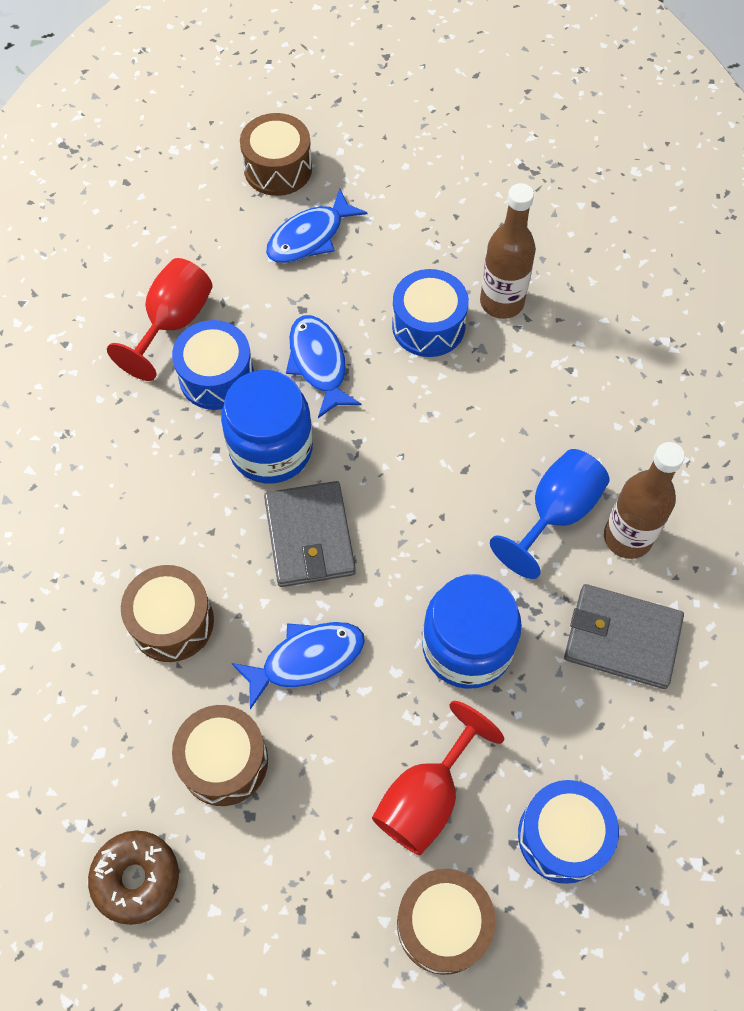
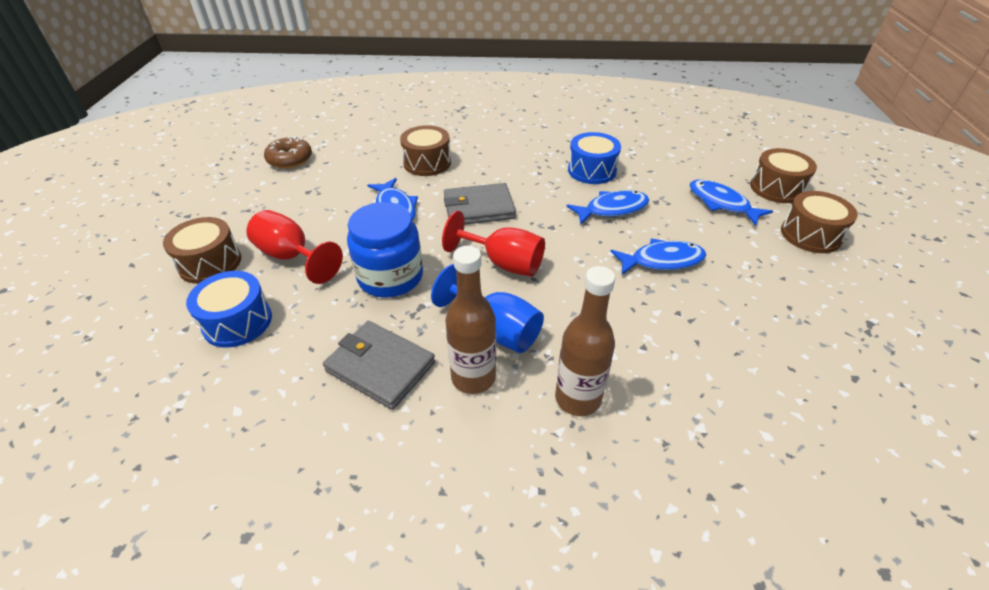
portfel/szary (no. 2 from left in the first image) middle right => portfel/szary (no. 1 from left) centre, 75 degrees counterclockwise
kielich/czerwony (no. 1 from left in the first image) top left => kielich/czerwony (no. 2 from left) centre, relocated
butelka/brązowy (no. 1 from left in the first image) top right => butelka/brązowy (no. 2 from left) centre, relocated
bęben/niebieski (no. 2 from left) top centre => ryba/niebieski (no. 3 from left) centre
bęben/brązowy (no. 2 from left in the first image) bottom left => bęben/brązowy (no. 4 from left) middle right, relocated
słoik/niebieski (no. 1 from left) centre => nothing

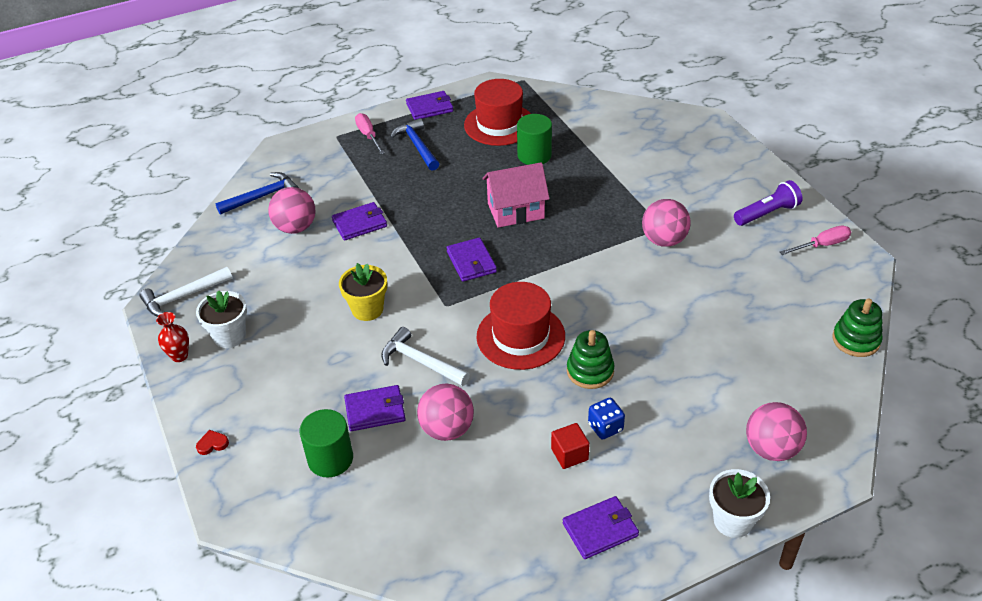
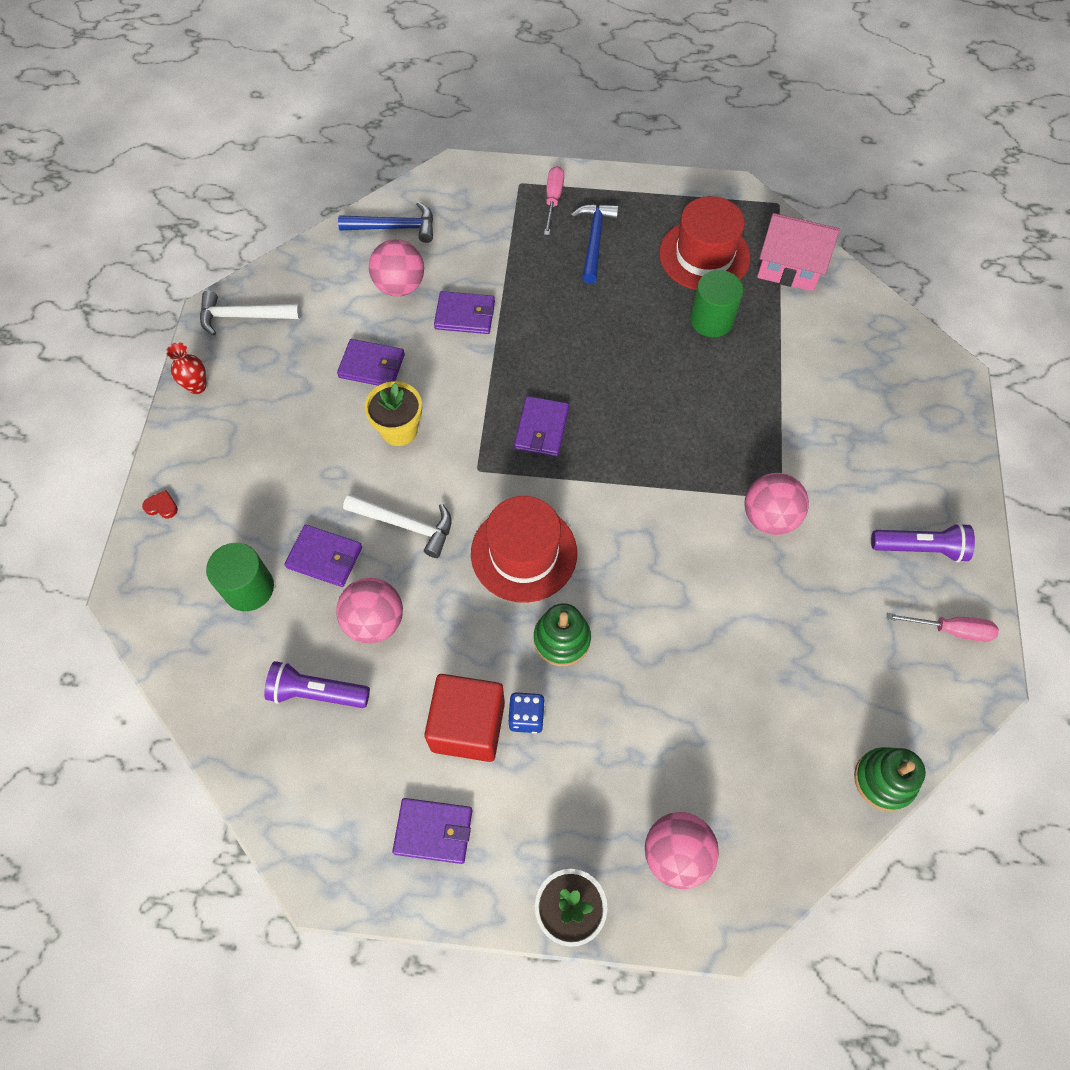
nothing => latarka/fioletowy (no. 1 from left) middle left
portfel/fioletowy (no. 3 from left in the first image) top centre => portfel/fioletowy (no. 2 from left) centre, relocated
młotek/biały (no. 2 from left) centre, 135 degrees clockwise
sześcian/czerwony bottom centre, x1.91
domek/różowy top centre => domek/różowy top right, relocated
doniczka/biały (no. 1 from left) middle left => nothing

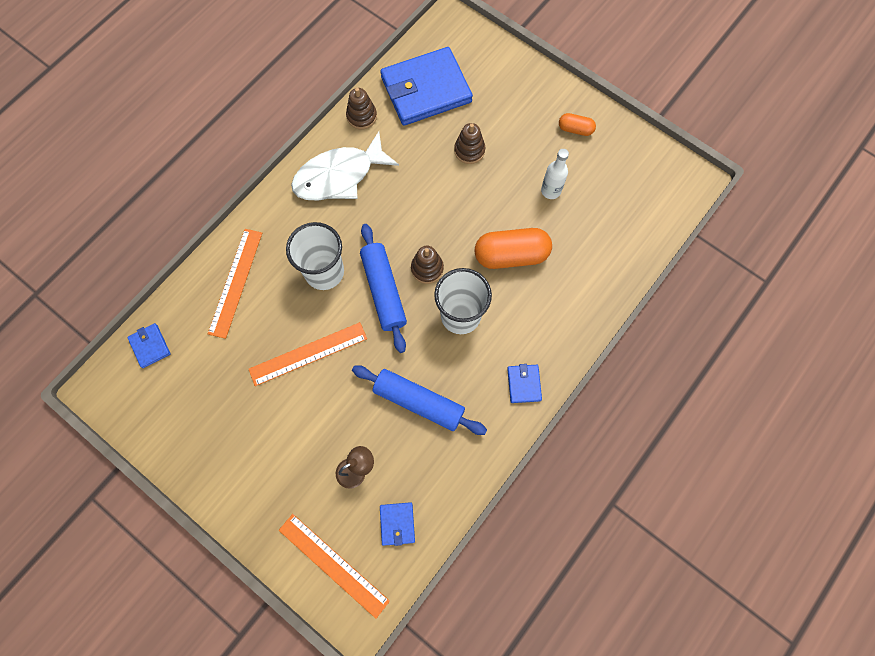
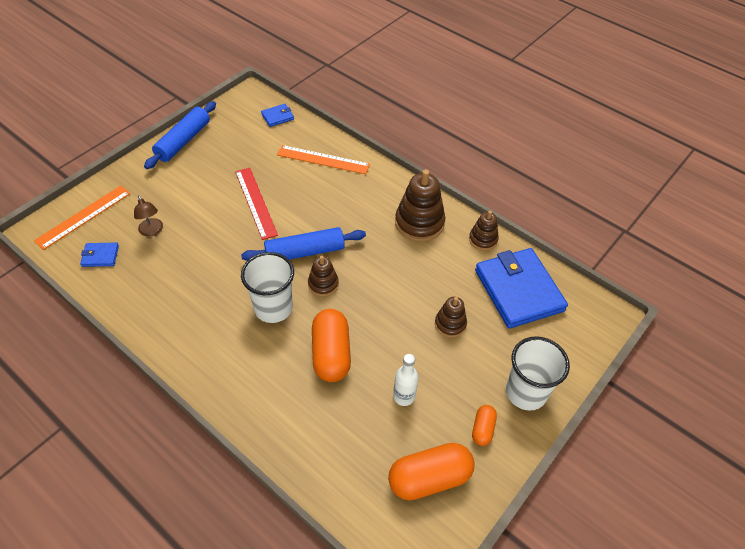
wałek do ciasta/niebieski (no. 2 from left in the first image) centre => wałek do ciasta/niebieski (no. 1 from left) top left, relocated
linijka/pomarańczowy (no. 2 from left) centre => linijka/czerwony centre
nothing => kapsułka/pomarańczowy (no. 2 from left) bottom centre
ryba/biały top centre => zabawka nakładanka/brązowy (no. 2 from left) centre
szklanka/biały (no. 1 from left in the first image) centre => szklanka/biały (no. 2 from left) bottom right, relocated
portfel/niebieski (no. 4 from left) centre => nothing

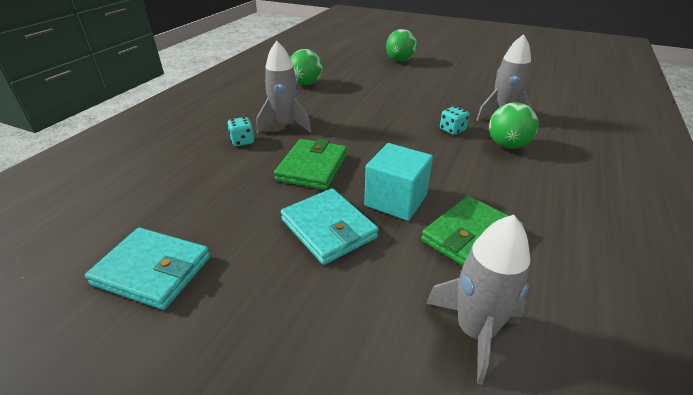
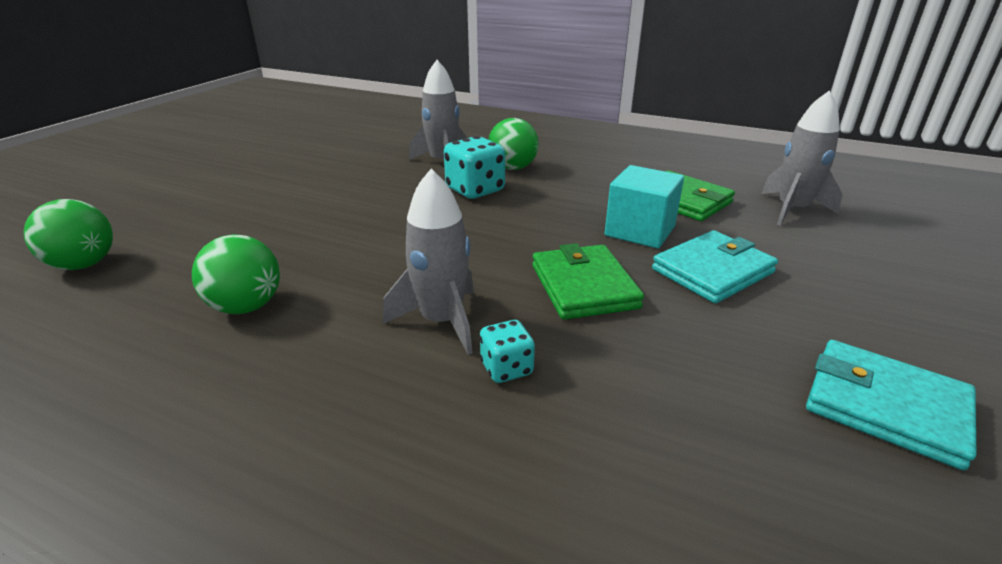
piłka/zielony (no. 2 from left in the first image) top centre => piłka/zielony (no. 1 from left) middle left, relocated
kostka do gry/turkusowy (no. 2 from left in the first image) top centre => kostka do gry/turkusowy (no. 1 from left) top centre, x1.75
portfel/zielony (no. 1 from left) centre, 60 degrees clockwise
portfel/turkusowy (no. 1 from left in the first image) bottom left => portfel/turkusowy (no. 2 from left) bottom right, 75 degrees counterclockwise

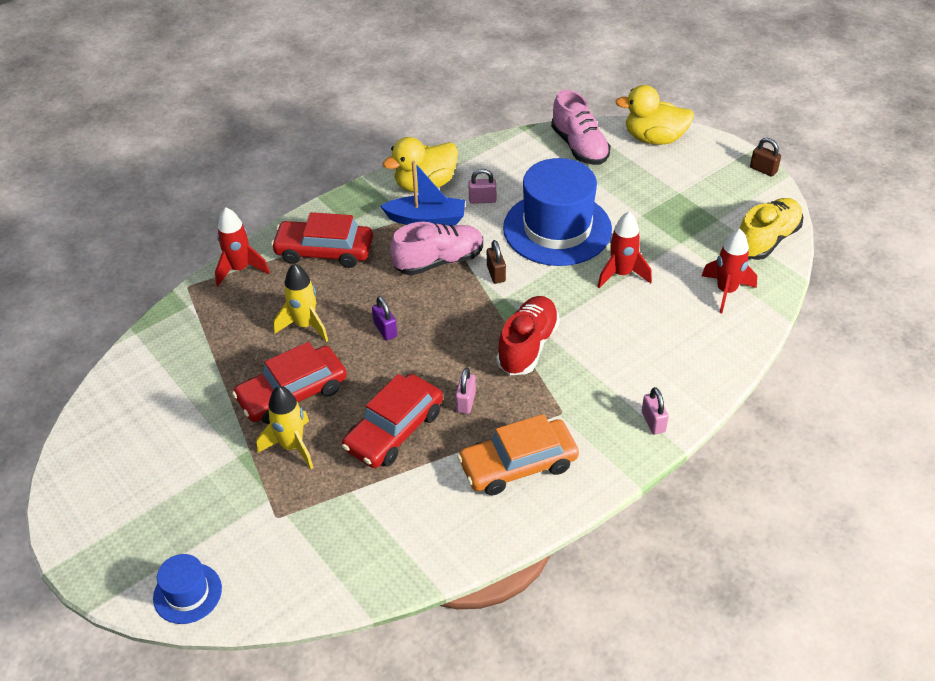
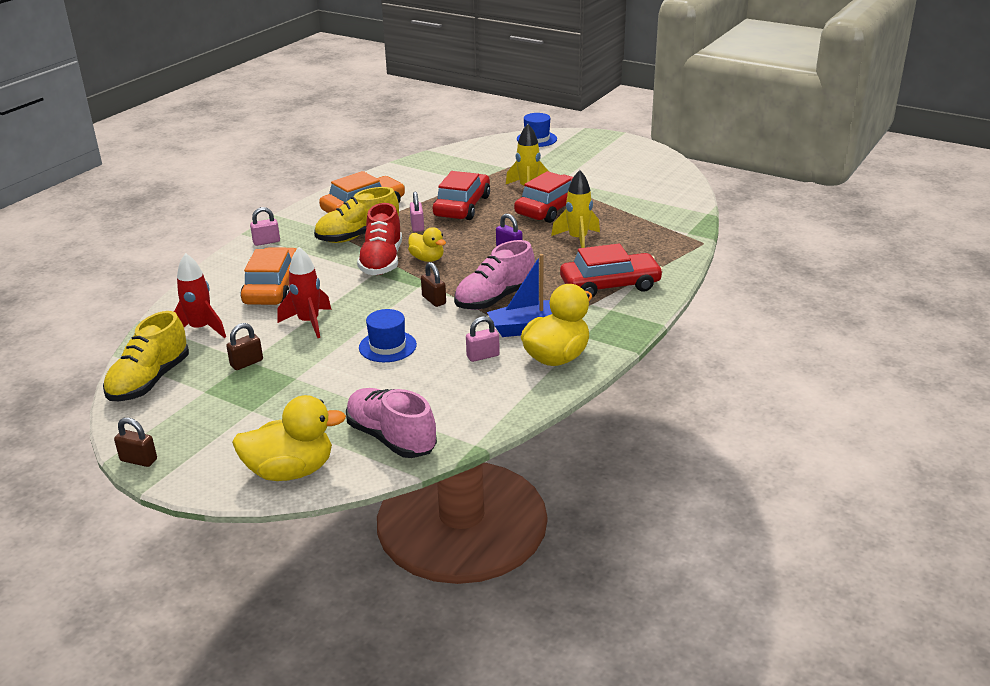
nothing => kłódka/brązowy (no. 2 from left) middle left
nothing => samochód/pomarańczowy (no. 1 from left) middle left
kłódka/różowy (no. 3 from left in the first image) middle right => kłódka/różowy (no. 1 from left) top left, 75 degrees counterclockwise
nothing => but/żółty (no. 2 from left) top centre
kapelusz/niebieski (no. 2 from left in the first image) top centre => kapelusz/niebieski (no. 1 from left) centre, x0.48
nothing => kaczka/żółty (no. 2 from left) centre
rakieta/czerwony (no. 1 from left) middle left => nothing

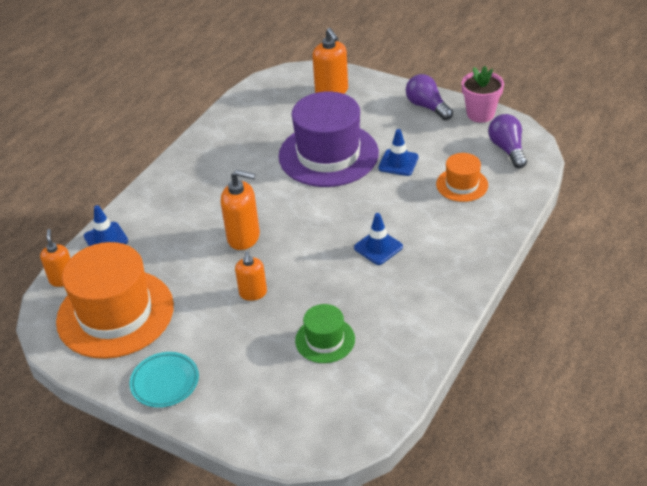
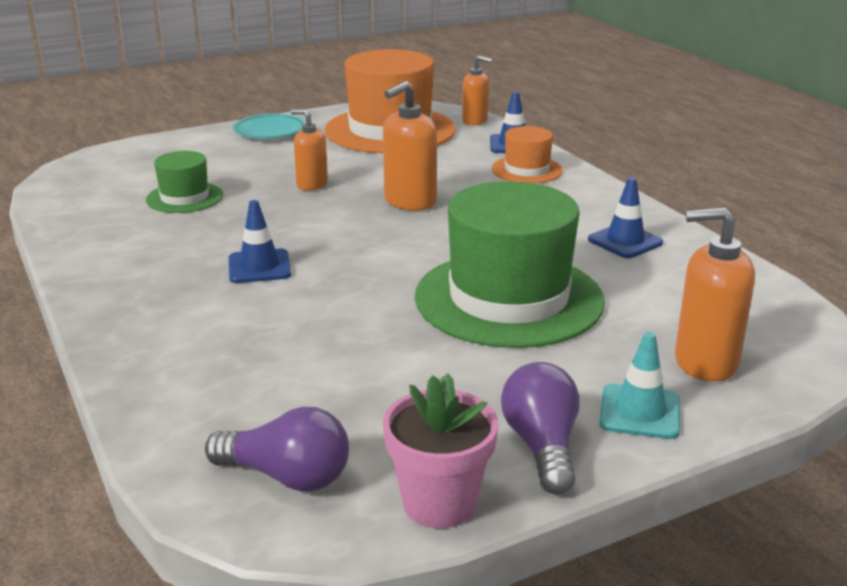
kapelusz/fioletowy top centre => kapelusz/zielony (no. 2 from left) centre
kapelusz/pomarańczowy (no. 2 from left) middle right => kapelusz/pomarańczowy (no. 2 from left) top centre, relocated
żarówka/fioletowy (no. 1 from left in the first image) top centre => żarówka/fioletowy (no. 2 from left) bottom centre, 90 degrees counterclockwise
pachołek/niebieski (no. 3 from left) top centre => pachołek/niebieski (no. 3 from left) middle right, relocated
nothing => pachołek/turkusowy middle right

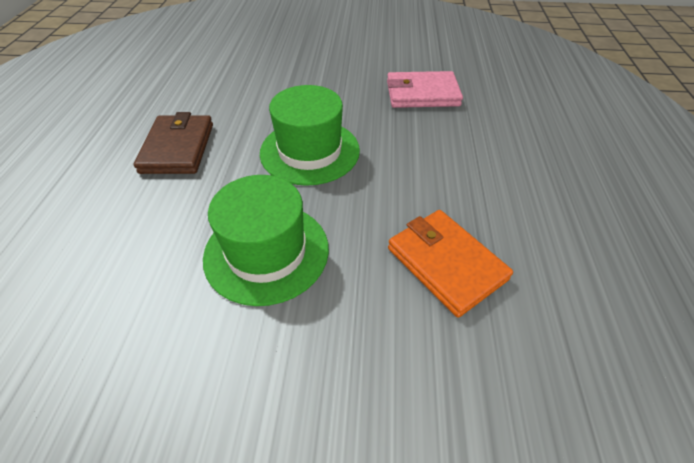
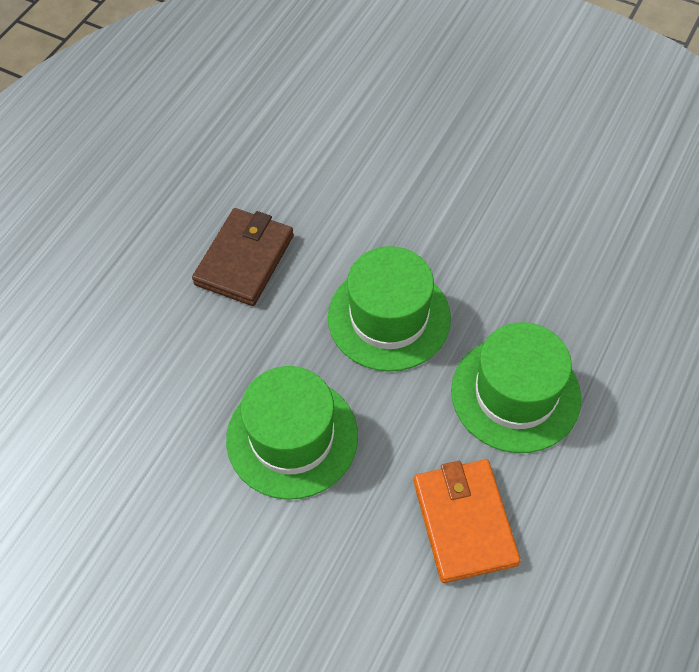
nothing => kapelusz/zielony (no. 3 from left) middle right
portfel/różowy top centre => nothing

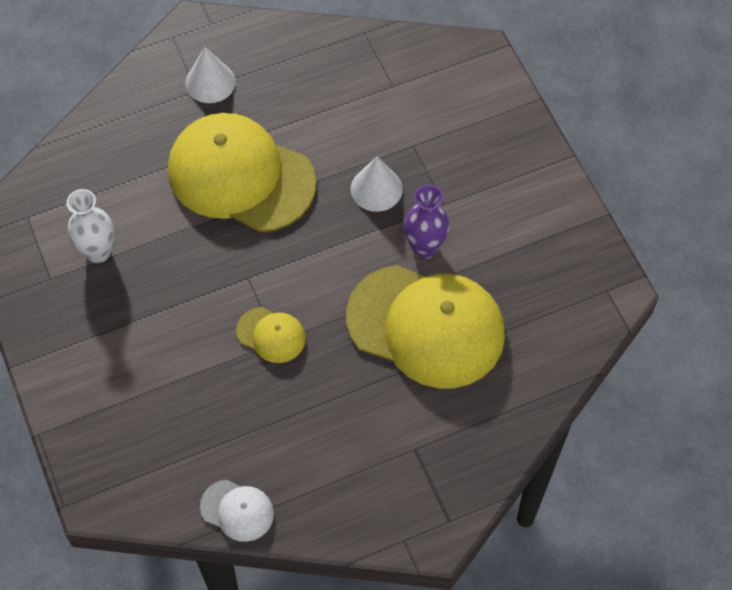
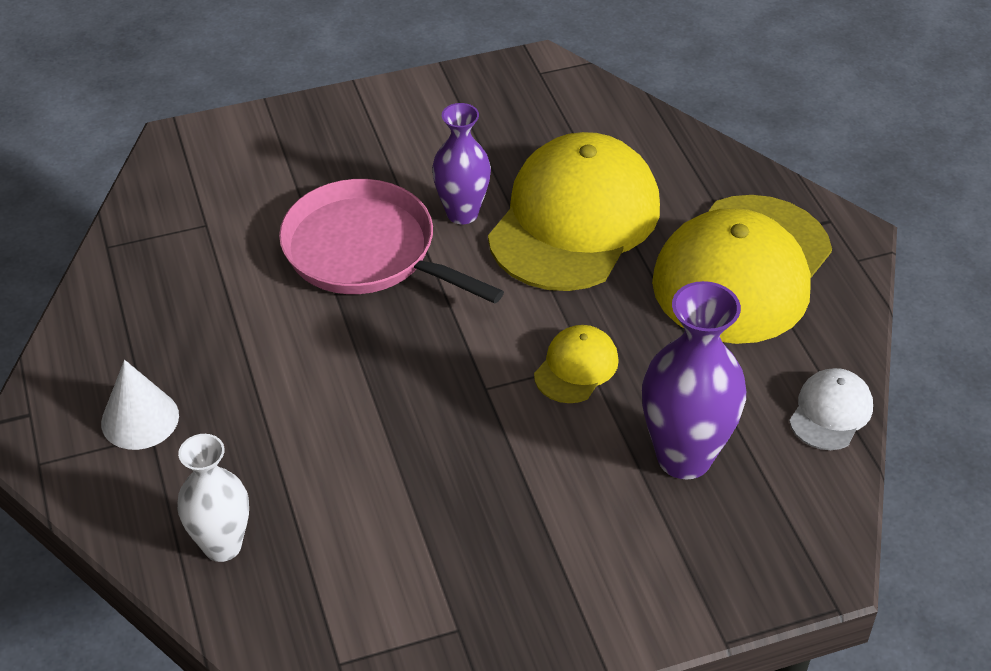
wazon/biały middle left => wazon/biały bottom left, relocated
stożek/biały (no. 2 from left) top centre => patelnia/różowy centre
nothing => wazon/fioletowy (no. 2 from left) middle right
czapka/żółty (no. 1 from left in the first image) top left => czapka/żółty (no. 3 from left) middle right, relocated

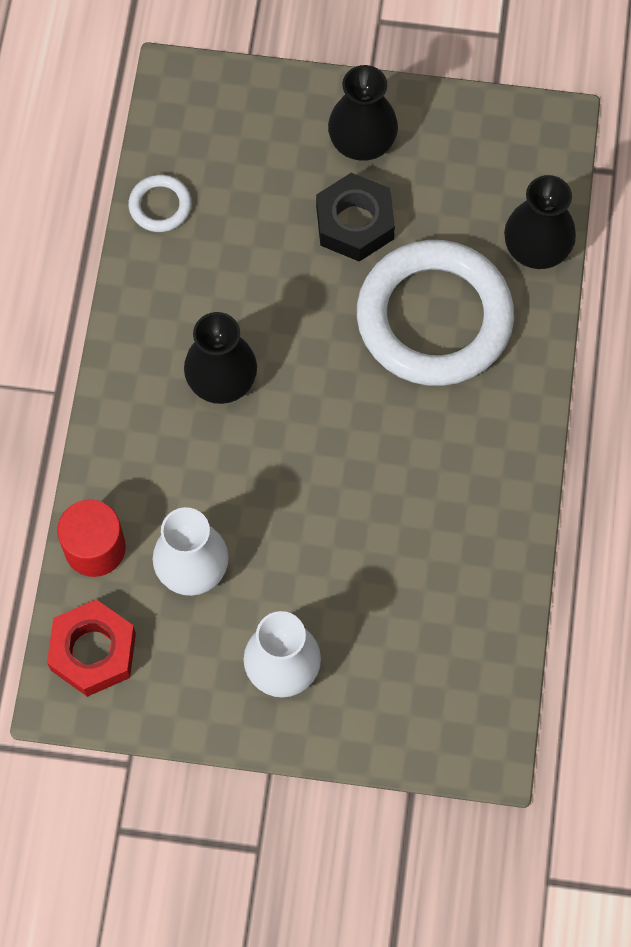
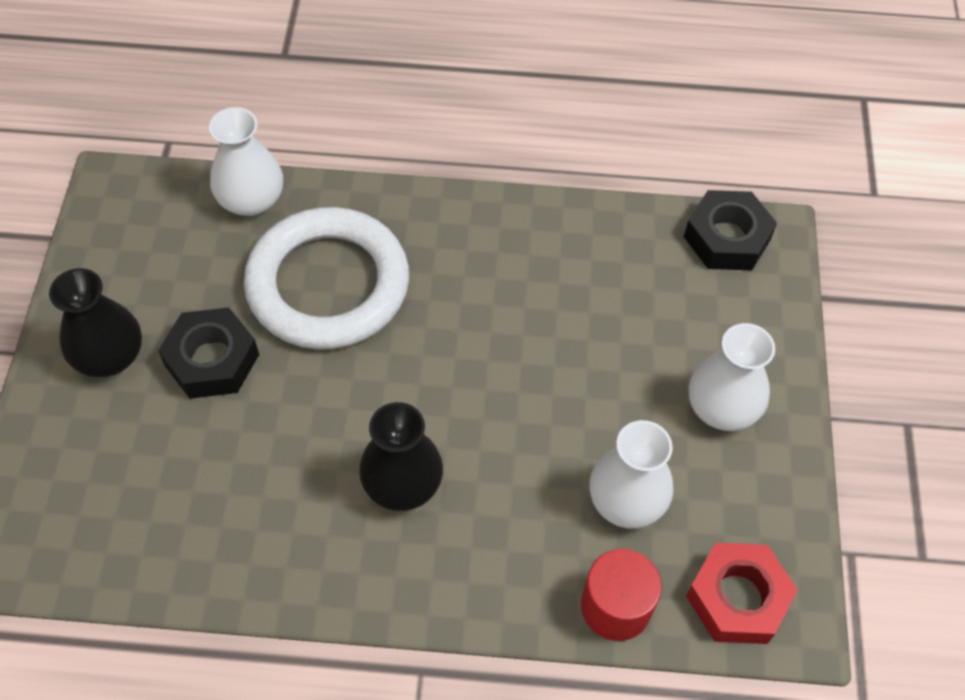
wazon/czarny (no. 3 from left) top right => wazon/biały (no. 1 from left) top left
nothing => nakrętka/czarny (no. 2 from left) top right
pierścień/biały (no. 1 from left) top left => nothing

